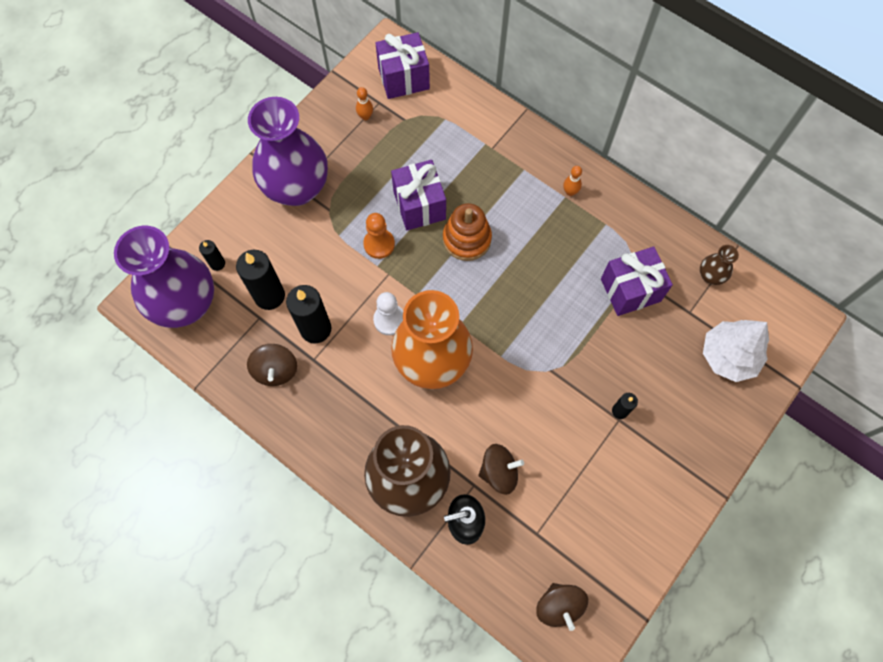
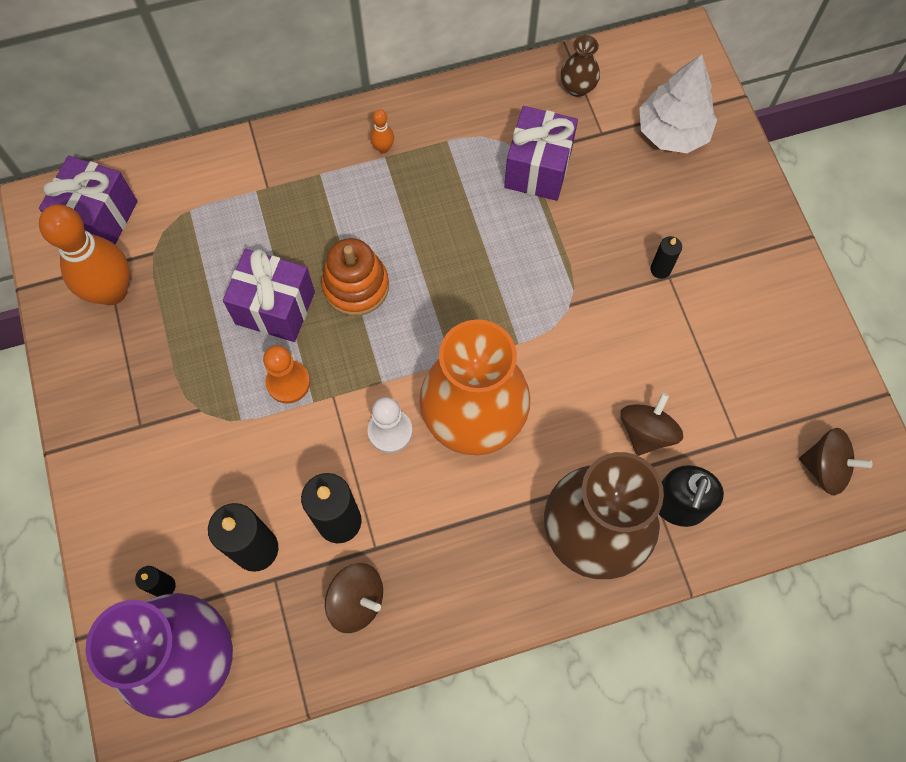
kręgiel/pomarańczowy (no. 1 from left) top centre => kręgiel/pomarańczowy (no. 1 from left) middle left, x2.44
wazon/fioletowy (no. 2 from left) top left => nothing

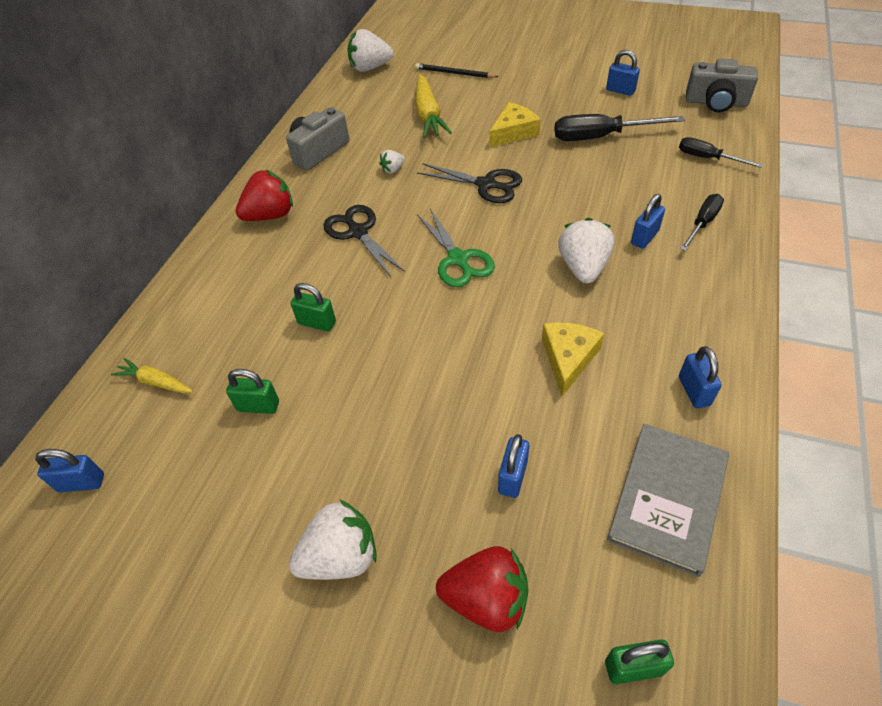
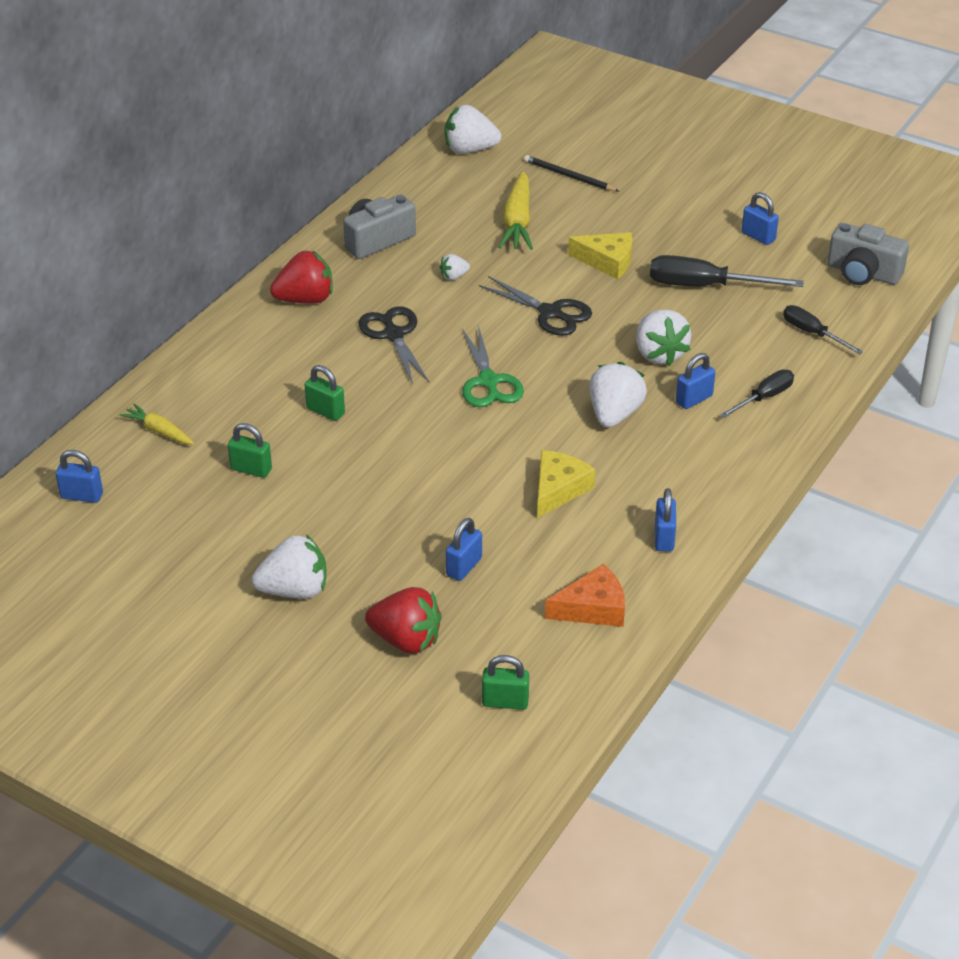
książka/szary bottom right => ser/pomarańczowy centre
ser/żółty (no. 1 from left in the first image) top centre => ser/żółty (no. 2 from left) top centre, 45 degrees clockwise
nothing => truskawka/biały (no. 5 from left) middle right

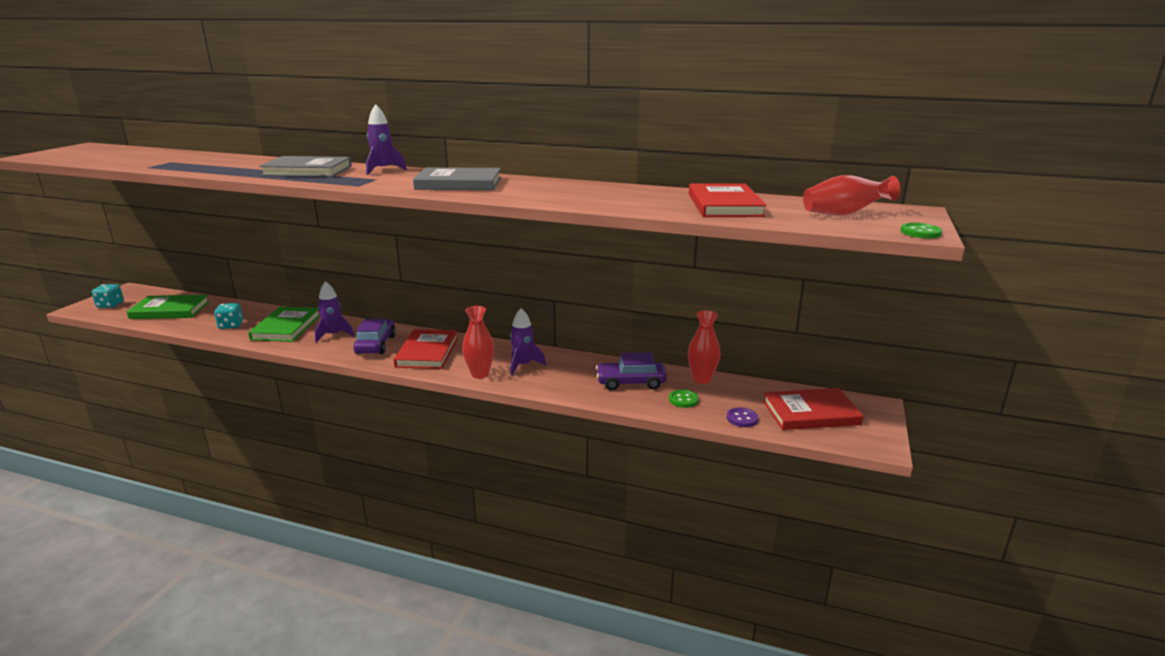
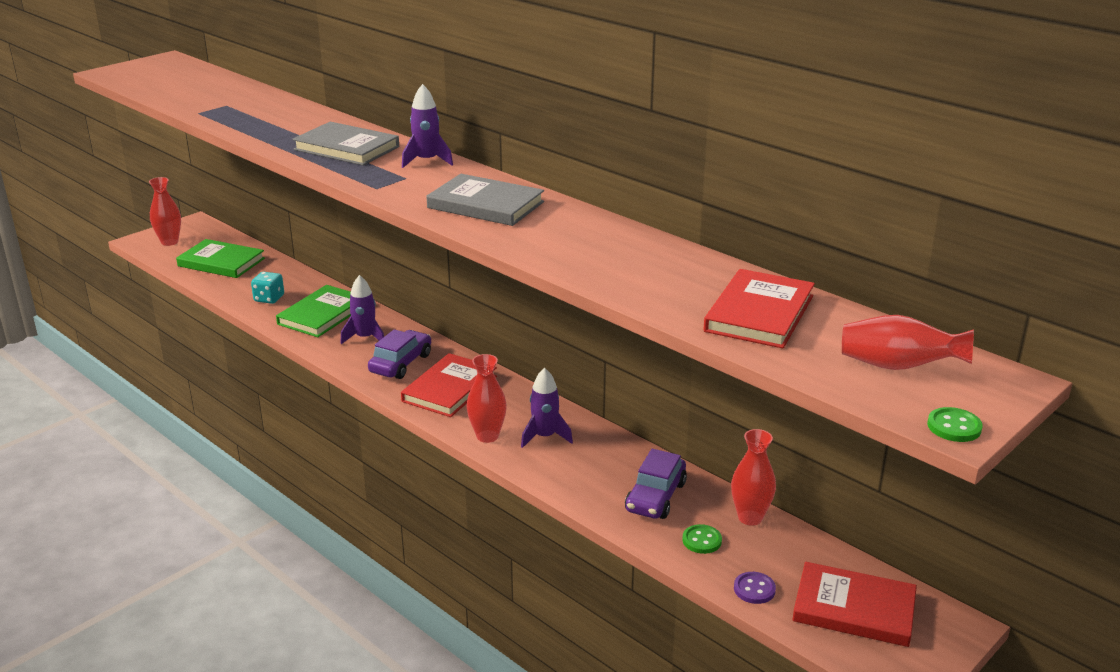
kostka do gry/turkusowy (no. 1 from left) middle left => wazon/czerwony (no. 1 from left) top left
samochód/fioletowy (no. 2 from left) centre => samochód/fioletowy (no. 2 from left) bottom centre, 90 degrees counterclockwise

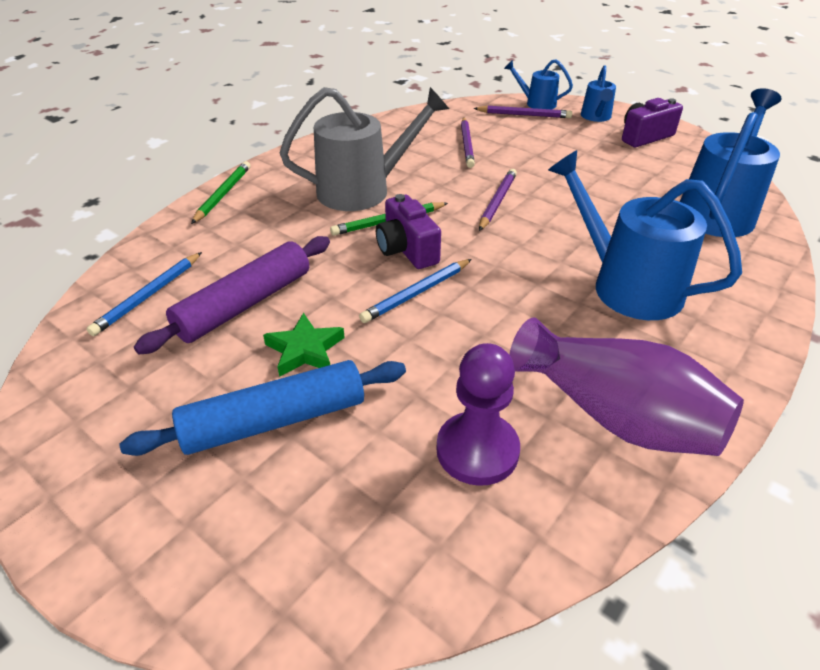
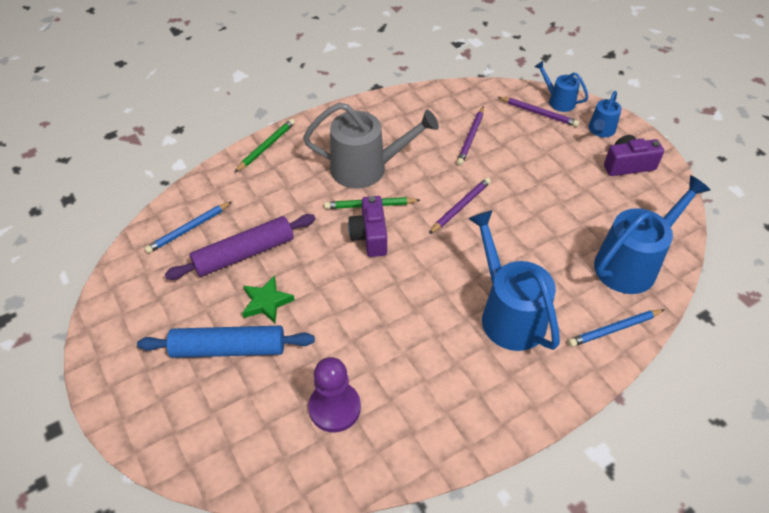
ołówek/niebieski (no. 2 from left) centre => ołówek/niebieski (no. 2 from left) middle right, relocated
wazon/fioletowy middle right => nothing

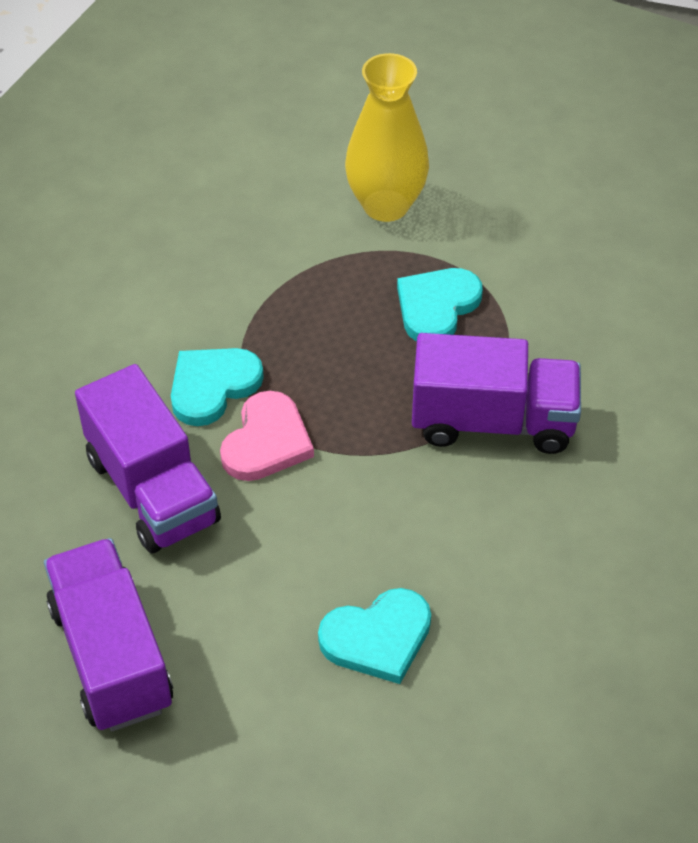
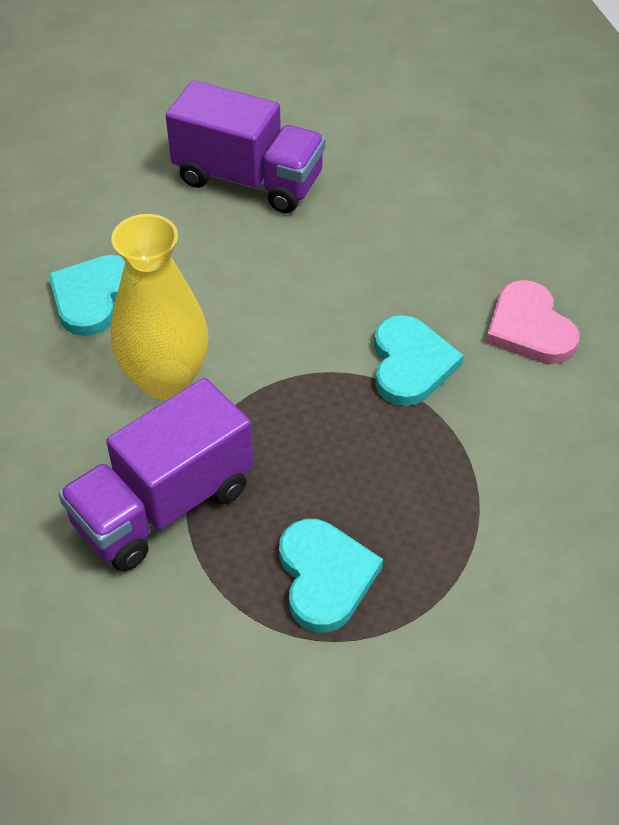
wazon/żółty top centre => wazon/żółty middle left, relocated
serce/różowy centre => serce/różowy middle right, relocated
ciężarówka/fioletowy (no. 2 from left) middle left => nothing

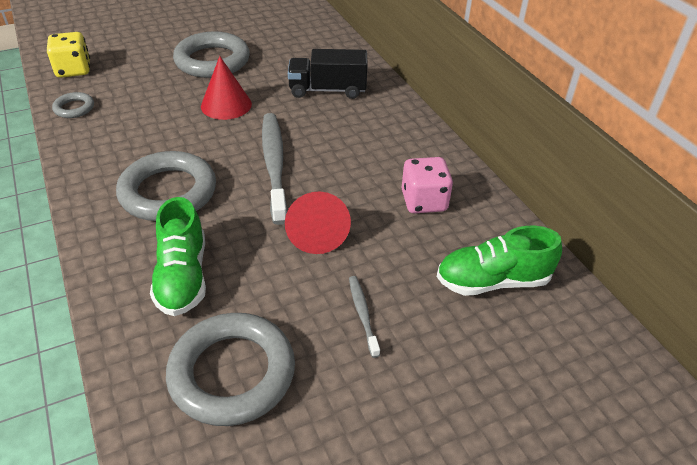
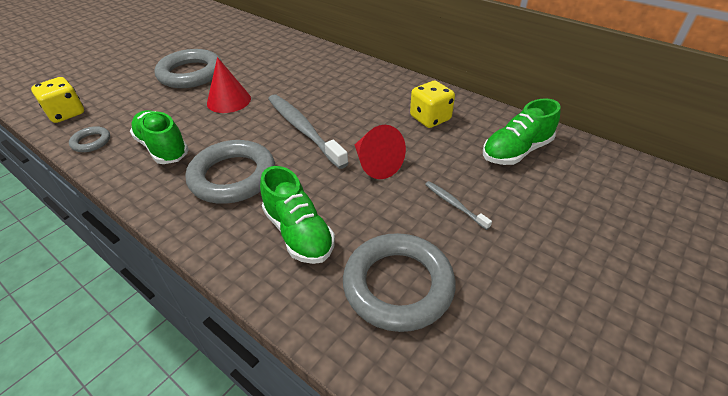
nothing => but/zielony (no. 1 from left) middle left
kostka do gry/różowy centre => kostka do gry/żółty (no. 2 from left) top centre
ciężarówka/czarny top centre => nothing

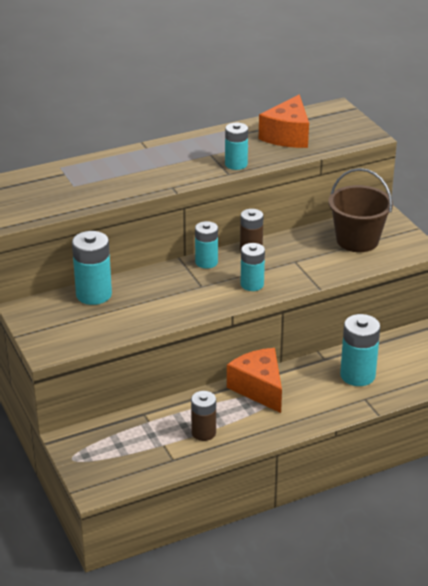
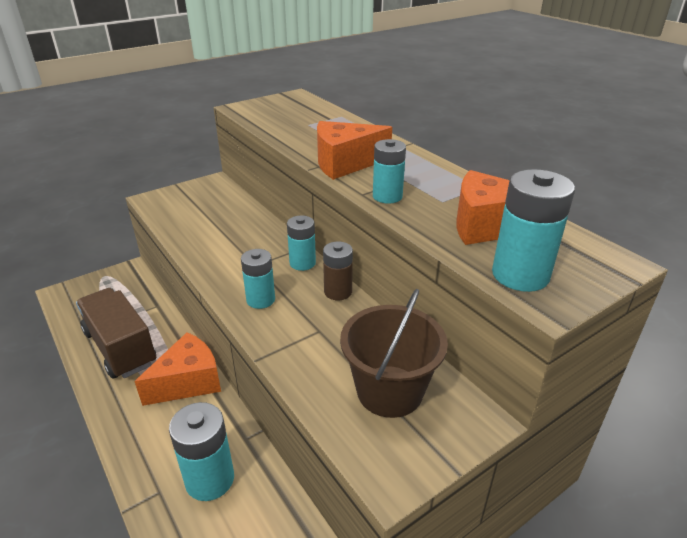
bateria/brązowy (no. 1 from left) bottom centre => ciężarówka/brązowy middle left
nothing => ser/pomarańczowy (no. 2 from left) top centre
bateria/turkusowy (no. 1 from left in the first image) middle left => bateria/turkusowy (no. 5 from left) middle right, relocated

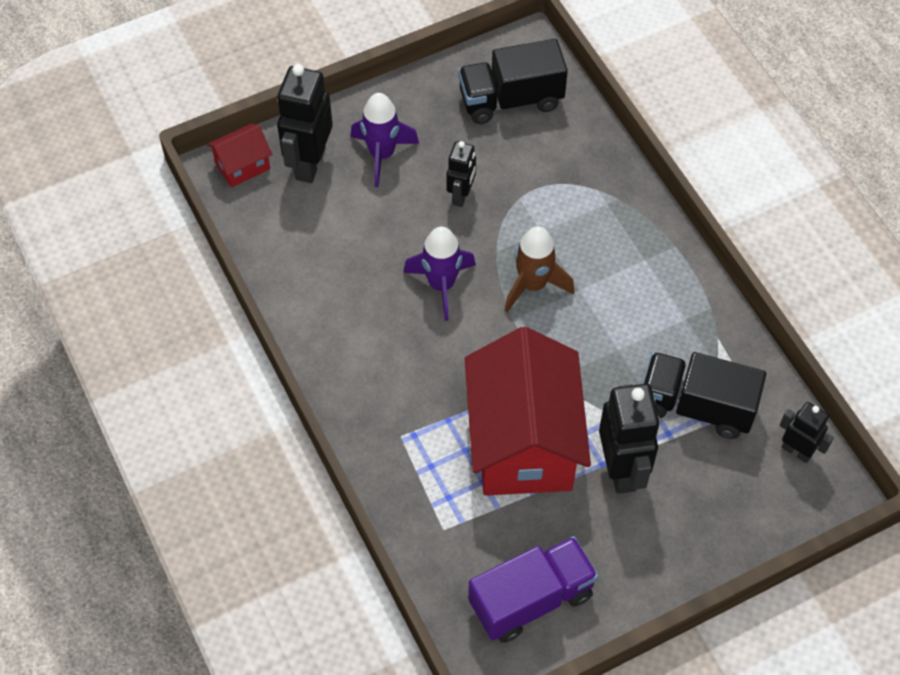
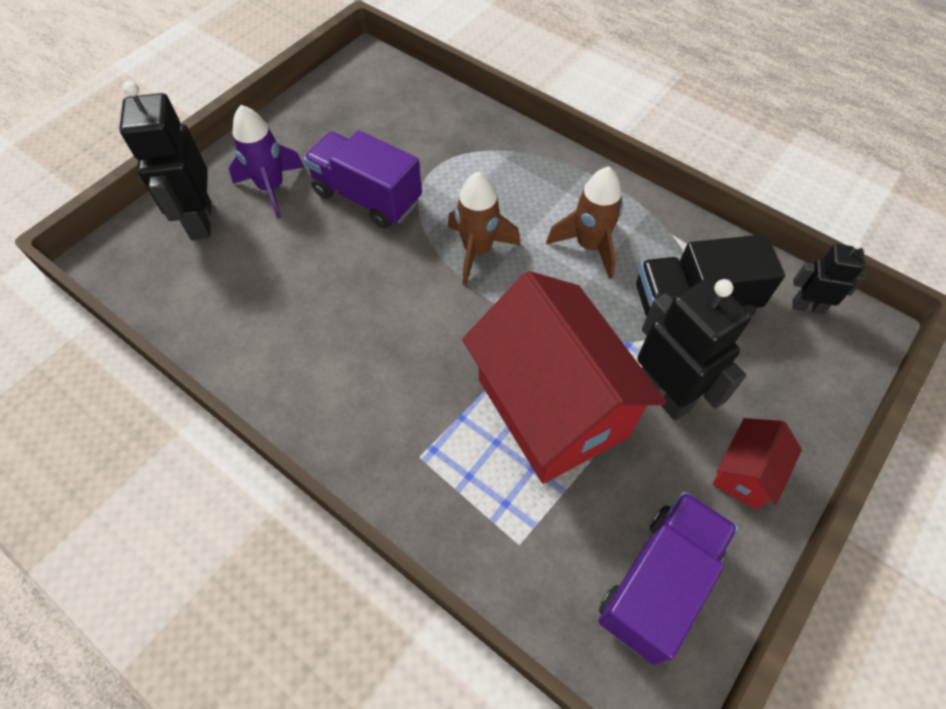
robot/czarny (no. 2 from left) top centre => ciężarówka/fioletowy (no. 1 from left) top centre
nothing => rakieta/brązowy (no. 2 from left) top centre
domek/czerwony (no. 1 from left in the first image) top left => domek/czerwony (no. 2 from left) middle right, relocated
rakieta/fioletowy (no. 2 from left) centre => nothing
ciężarówka/czarny (no. 1 from left) top centre => nothing

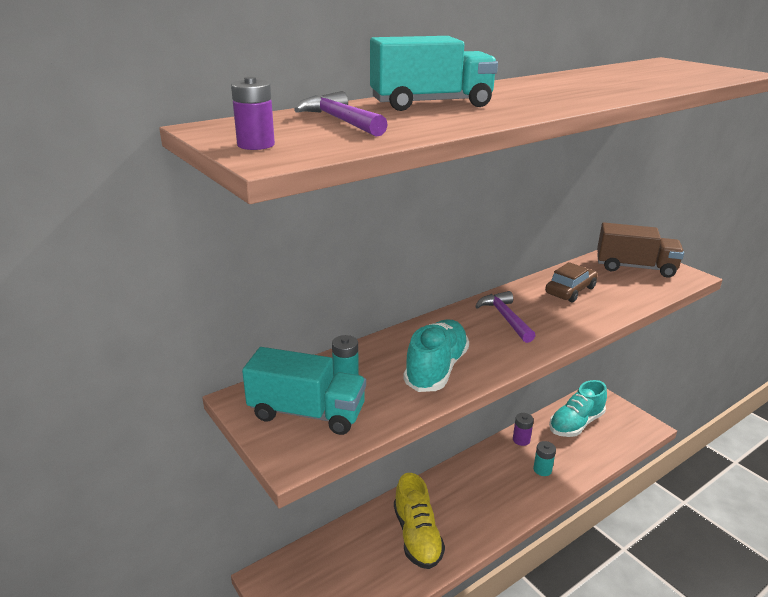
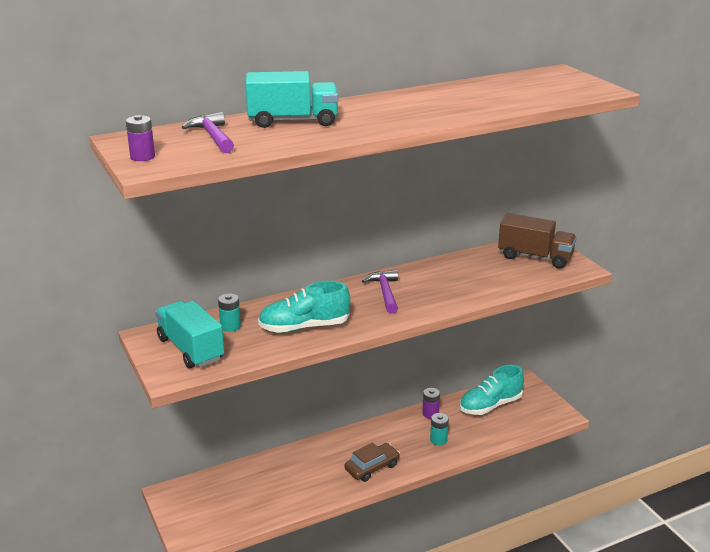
ciężarówka/turkusowy (no. 1 from left) centre => ciężarówka/turkusowy (no. 1 from left) middle left, 150 degrees counterclockwise
but/turkusowy (no. 1 from left) centre, 135 degrees counterclockwise
samochód/brązowy middle right => samochód/brązowy bottom centre, relocated
but/żółty bottom centre => nothing

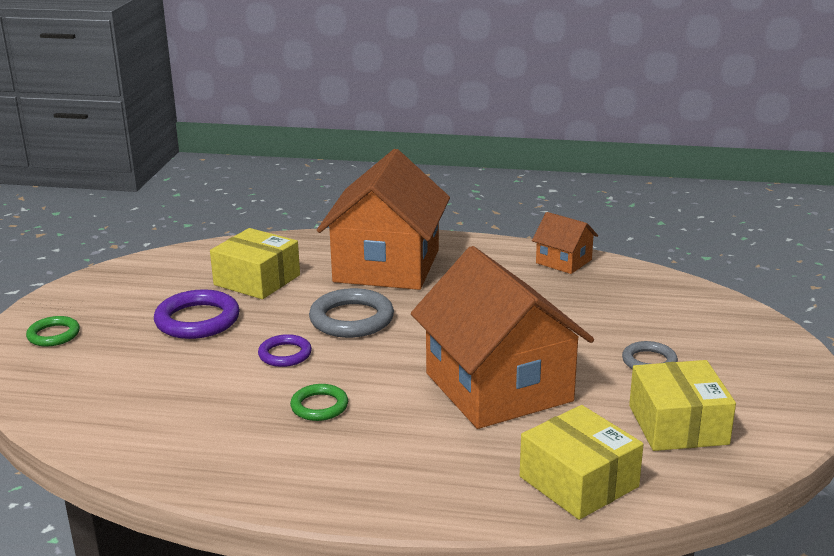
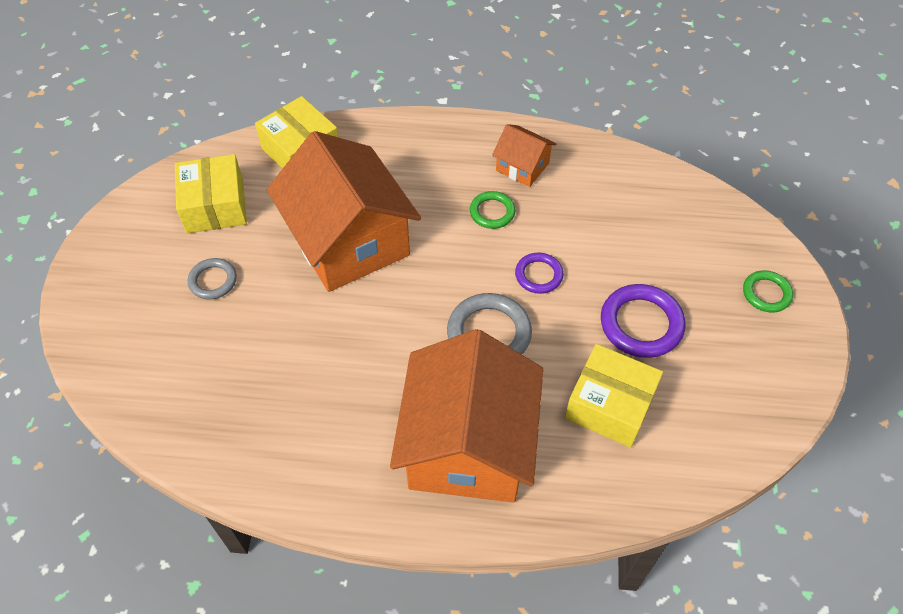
domek/pomarańczowy (no. 3 from left) middle right => domek/pomarańczowy (no. 3 from left) top centre, relocated

